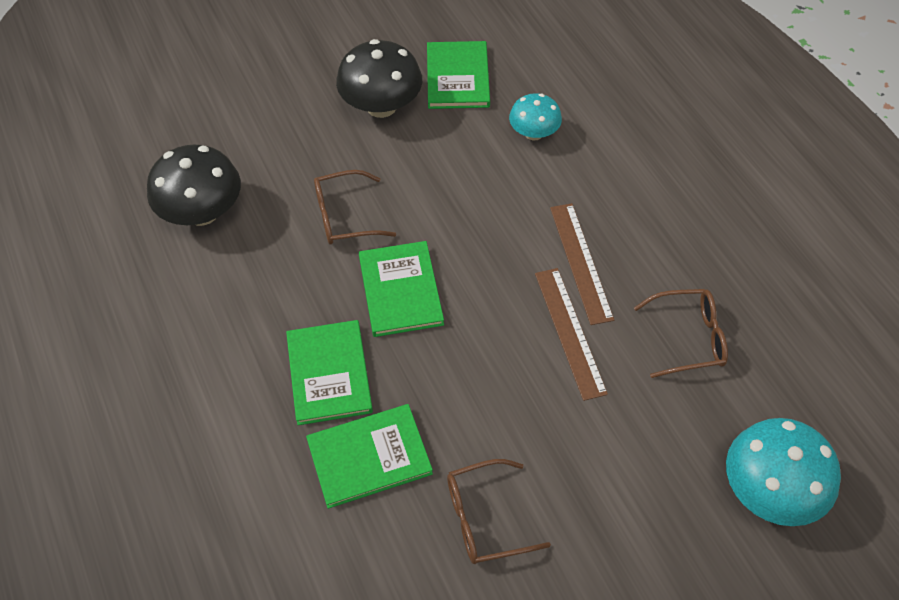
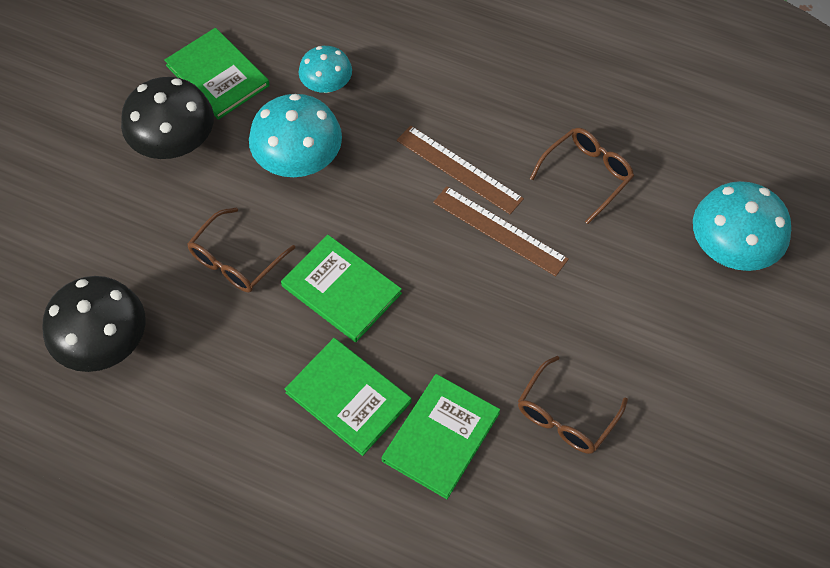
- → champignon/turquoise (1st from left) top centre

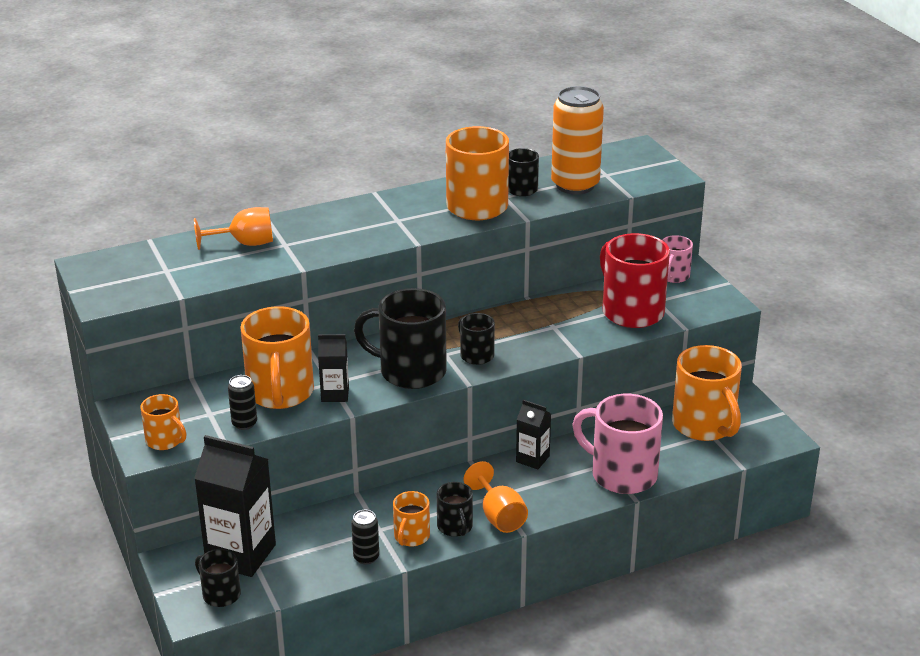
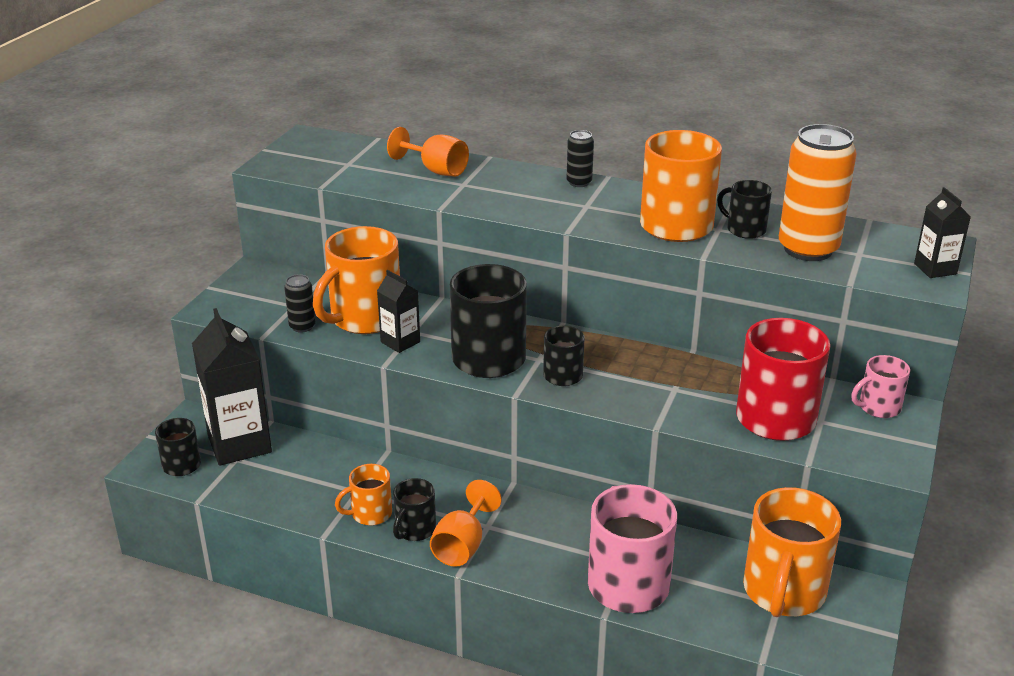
canette/noir (2nd from left) bottom centre → canette/noir (2nd from left) top centre, moved
brique de lait/noir (3rd from left) centre → brique de lait/noir (3rd from left) middle right, moved
tasse/orange (1st from left) middle left → -

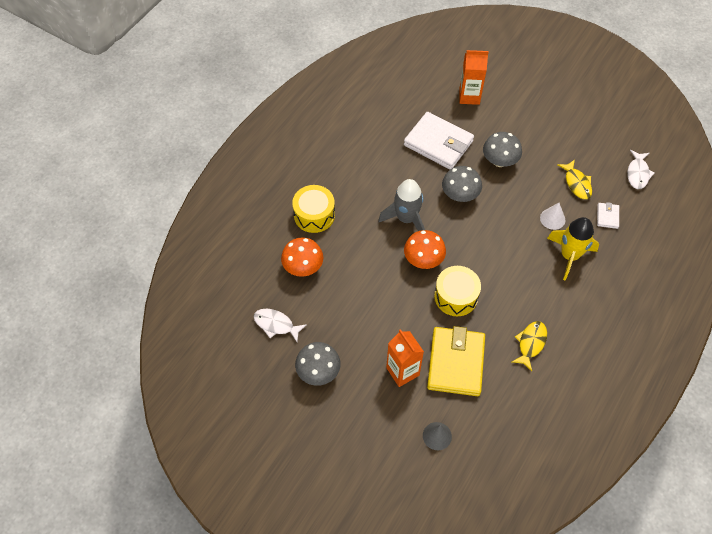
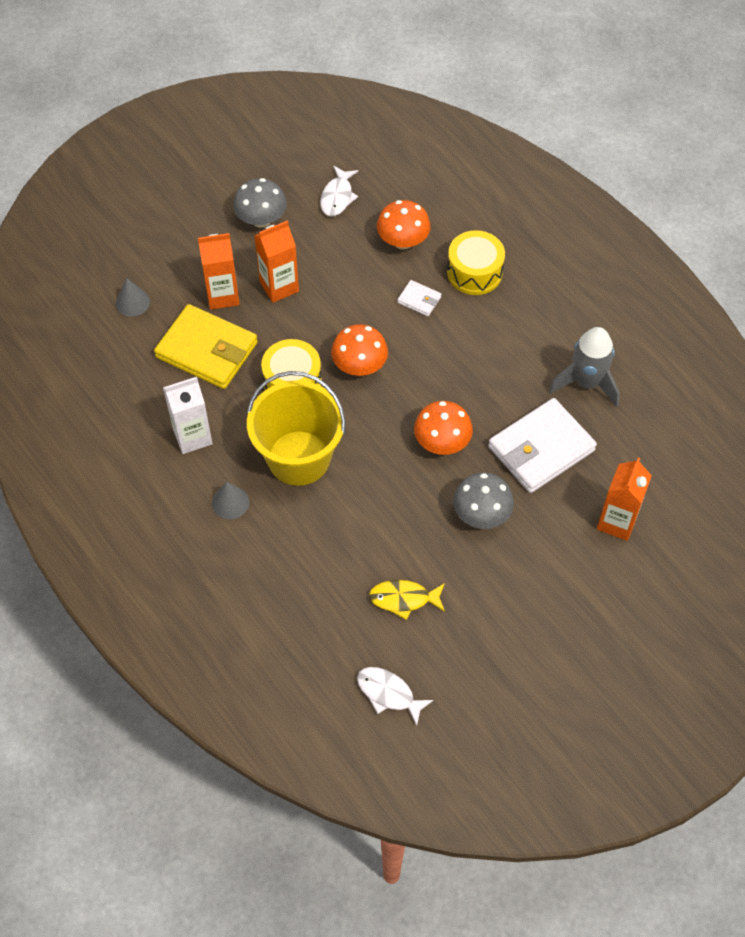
poisson/jaune (1st from left) middle right → brique de lait/blanc middle left
- → cône/gris (2nd from left) middle left
- → seau/jaune centre
- → brique de lait/orange (2nd from left) top centre
poisson/blanc (1st from left) centre → poisson/blanc (1st from left) top centre, 150 degrees clockwise
portefeuille/blanc (2nd from left in the first image) middle right → portefeuille/blanc (1st from left) top centre, moved
champignon/gris (2nd from left) centre → champignon/orange (3rd from left) centre
fusée/gris centre → fusée/gris middle right, moved
cône/blanc middle right → -
fusée/jaune middle right → -

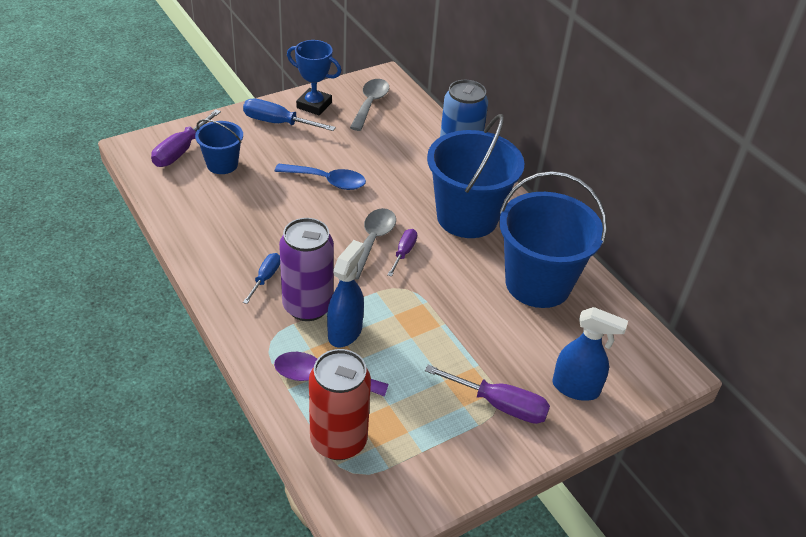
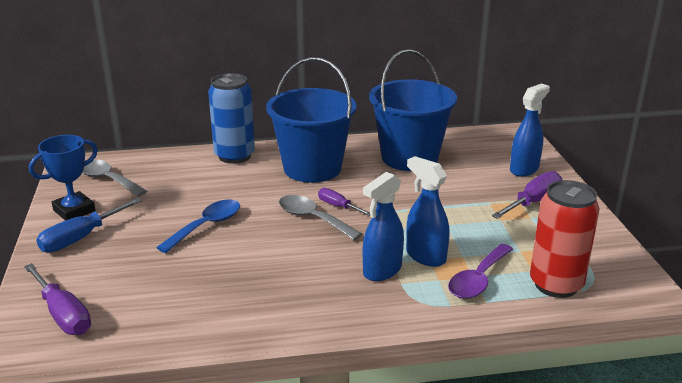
canette/violet centre → vaporisateur/bleu (1st from left) centre
seau/bleu (1st from left) top left → -
tournevis/bleu (1st from left) middle left → -

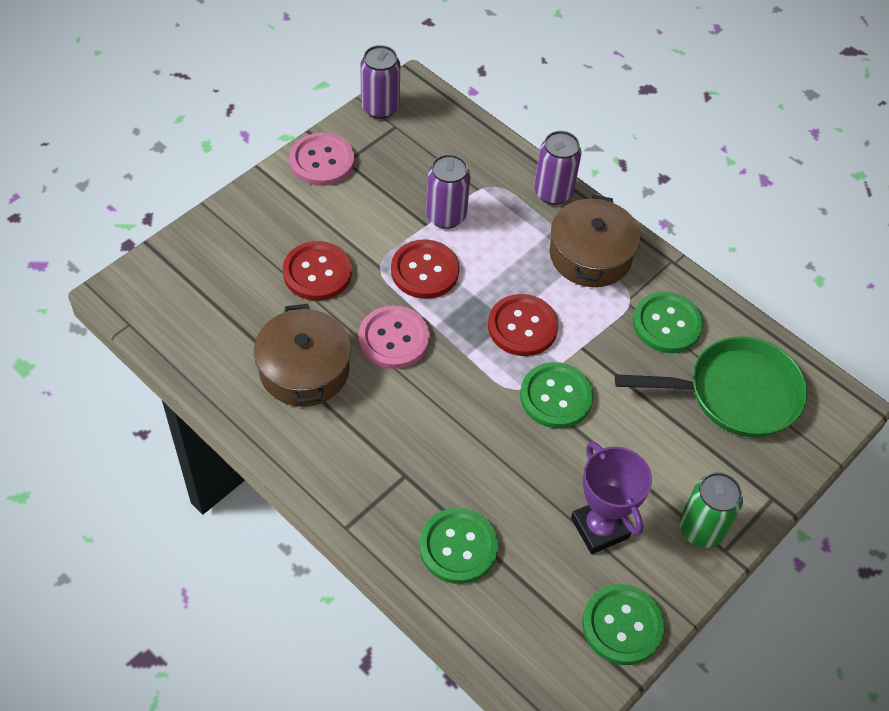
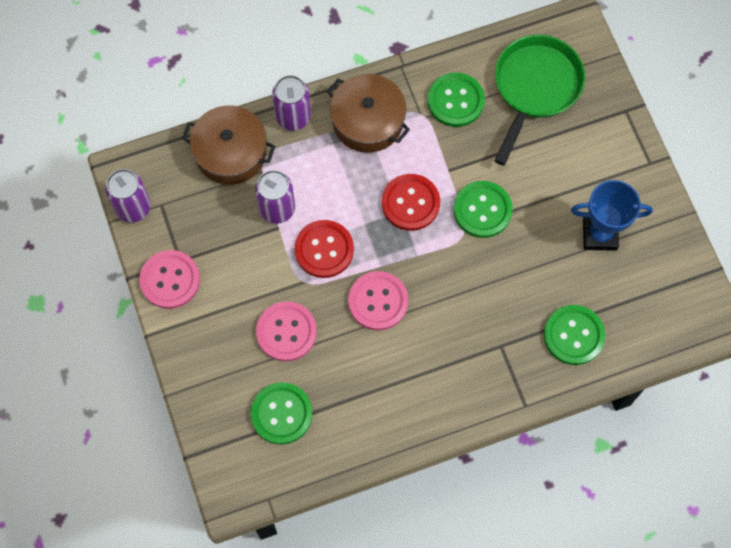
marmite/marron (1st from left) centre → marmite/marron (1st from left) top left, moved
bouton/vert (3rd from left in the first image) bottom right → bouton/vert (1st from left) bottom centre, moved
bouton/rouge (1st from left) centre → bouton/rose (2nd from left) centre
trophée/violet bottom right → trophée/bleu middle right
canette/vert bottom right → -

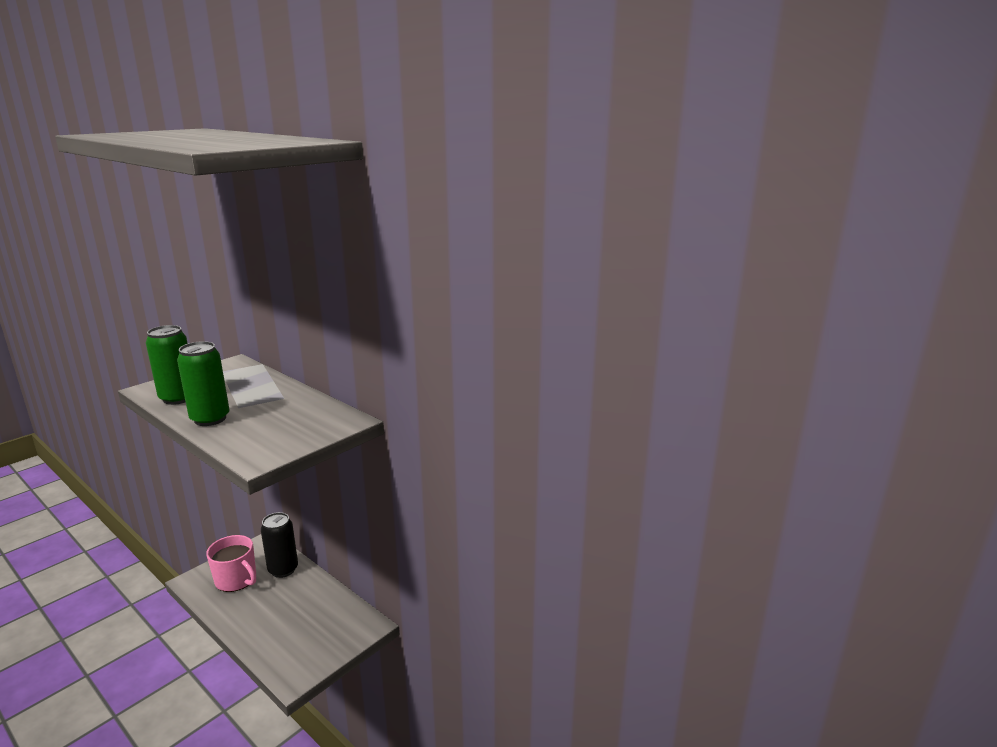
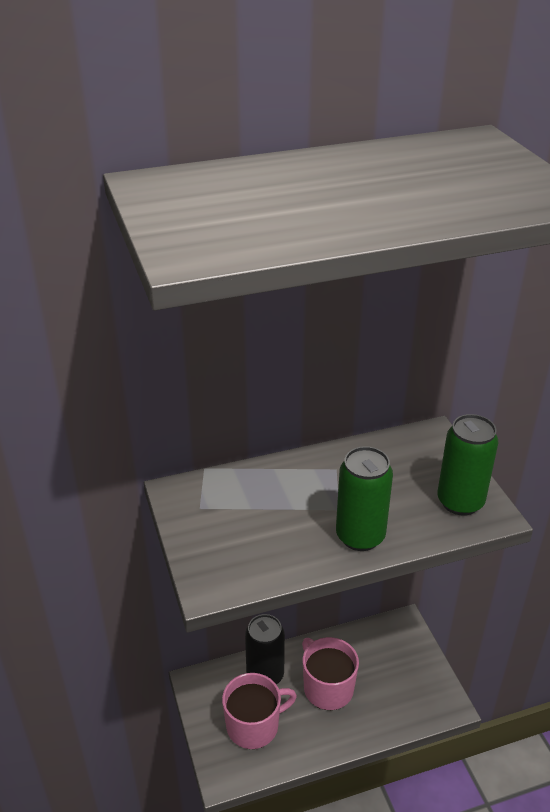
- → tasse/rose (2nd from left) bottom centre
canette/vert (1st from left in the first image) middle left → canette/vert (2nd from left) middle right, moved

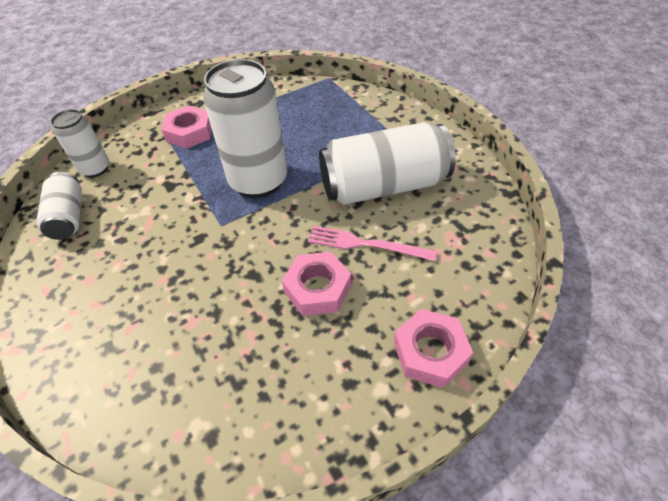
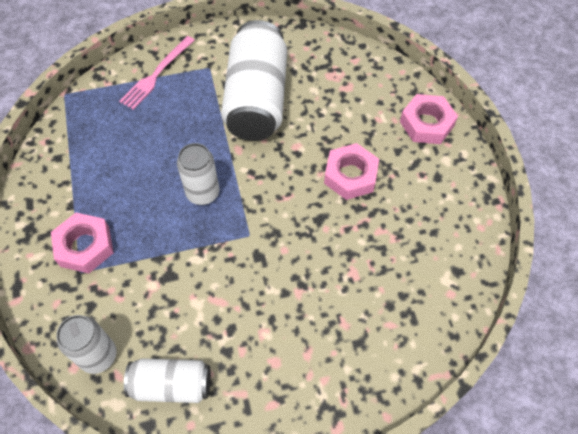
fourchette/rose centre → fourchette/rose top left, moved
canette/blanc (3rd from left) top centre → canette/blanc (3rd from left) centre, x0.55

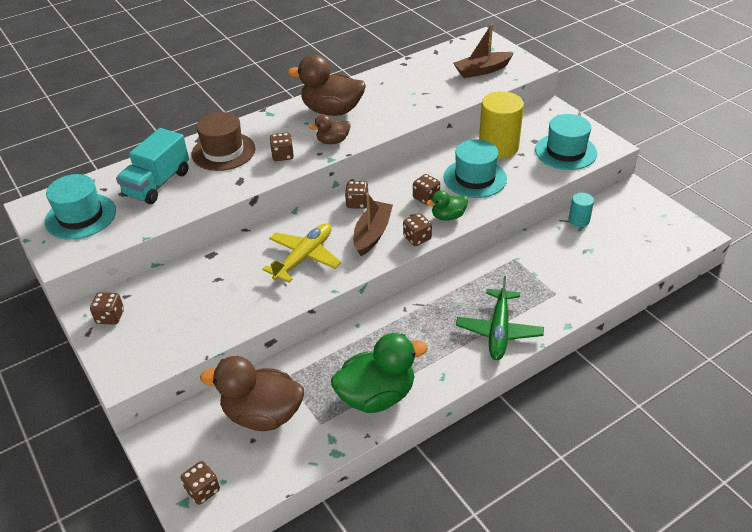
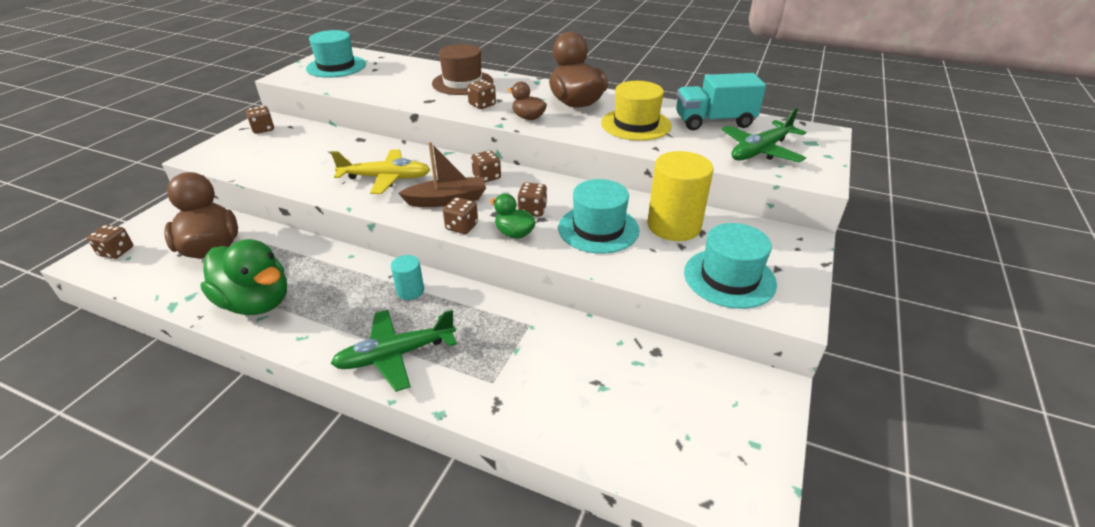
cylindre/turquoise middle right → cylindre/turquoise centre, moved
- → chapeau/jaune top centre
camion/turquoise top left → camion/turquoise top centre, moved
bateau/marron (2nd from left) top centre → avion/vert (2nd from left) top right

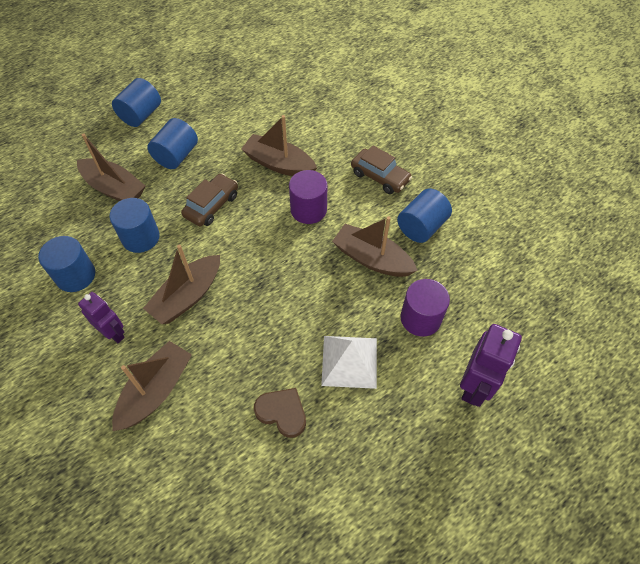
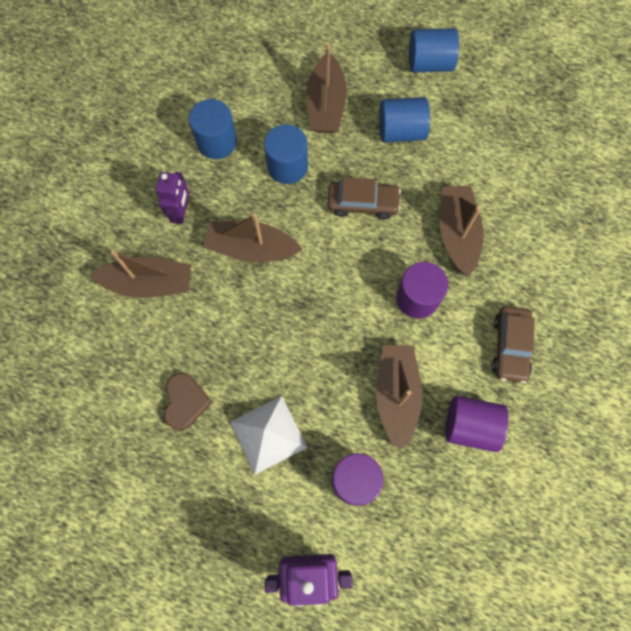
cylindre/bleu (5th from left) centre → cylindre/violet (3rd from left) bottom right

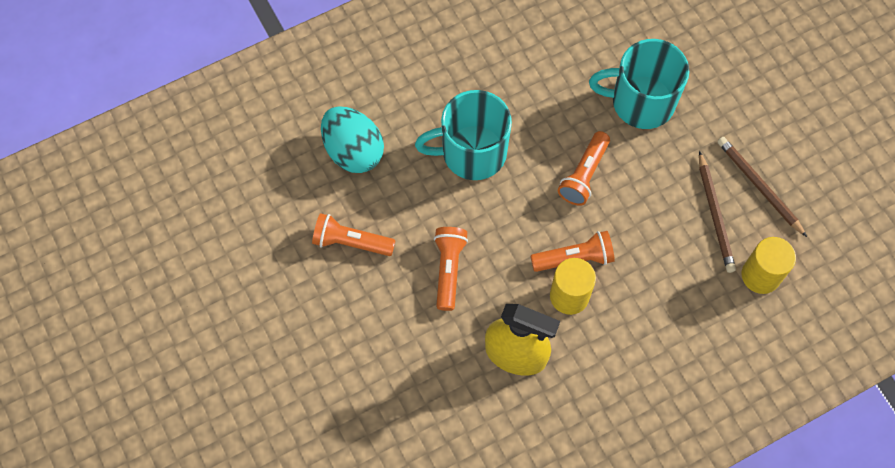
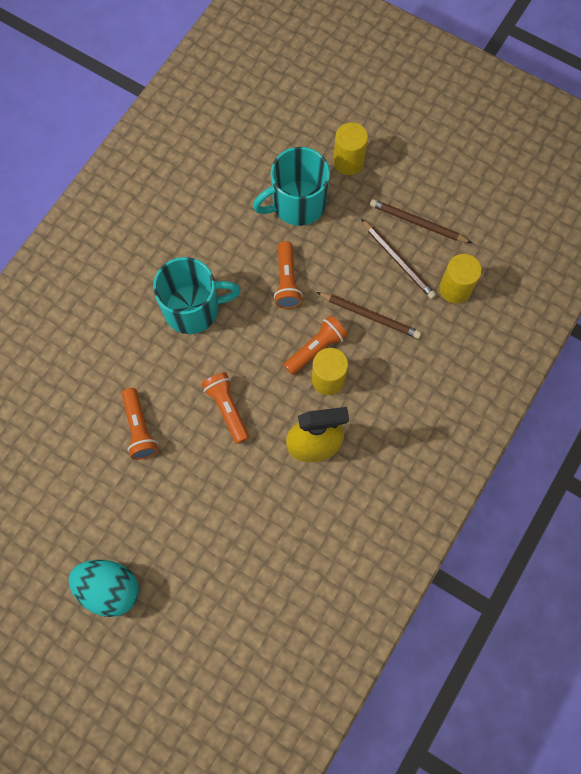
œuf/turquoise top centre → œuf/turquoise bottom left, moved
lampe de poche/orange (1st from left) centre → lampe de poche/orange (1st from left) middle left, 90 degrees counterclockwise
tasse/turquoise (1st from left) top centre → tasse/turquoise (1st from left) centre, 150 degrees counterclockwise
- → crayon/marron (1st from left) centre
- → cylindre/jaune (2nd from left) top centre

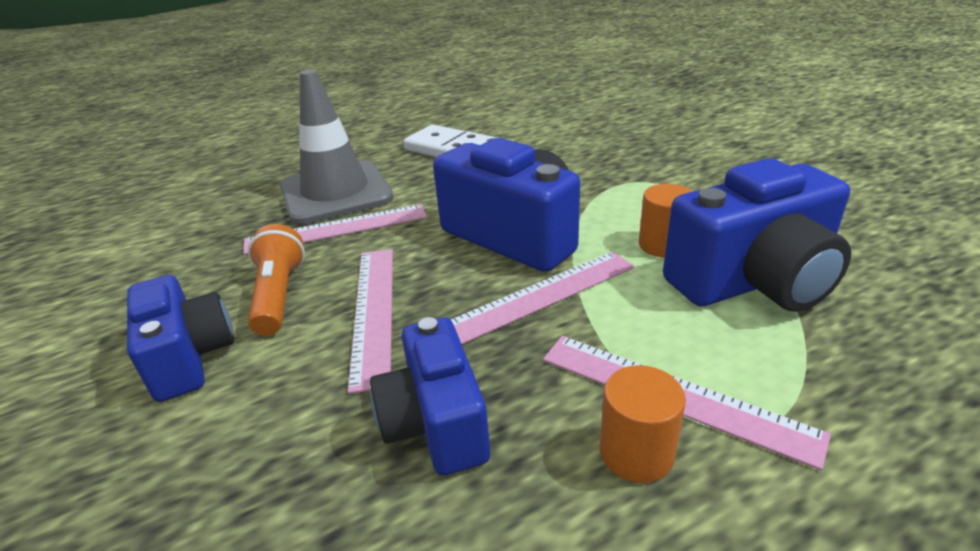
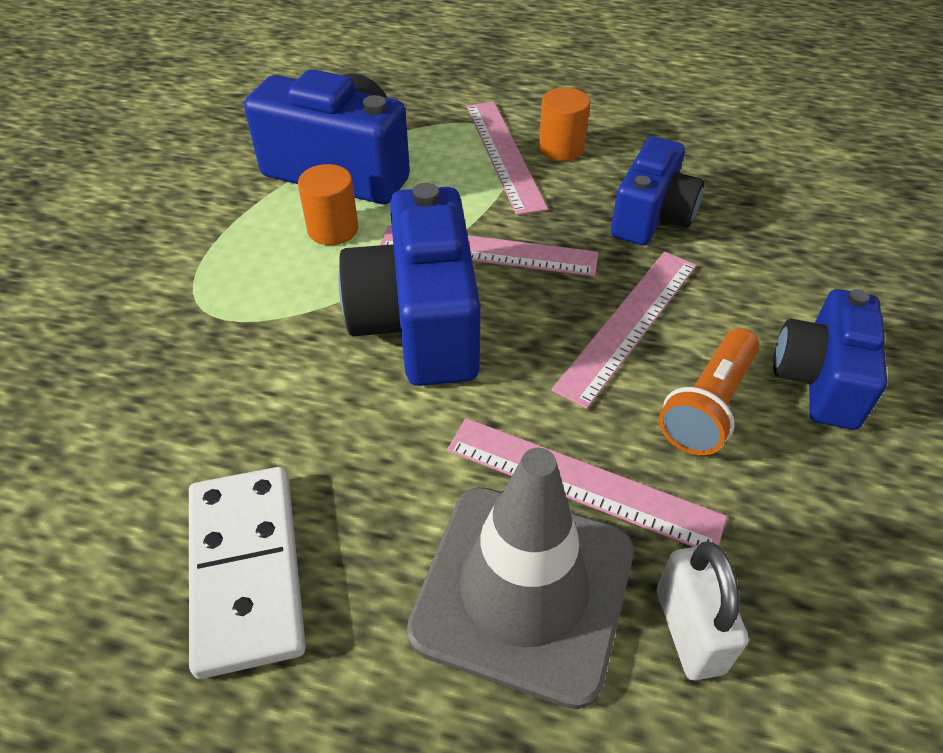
- → cadenas/blanc bottom right

